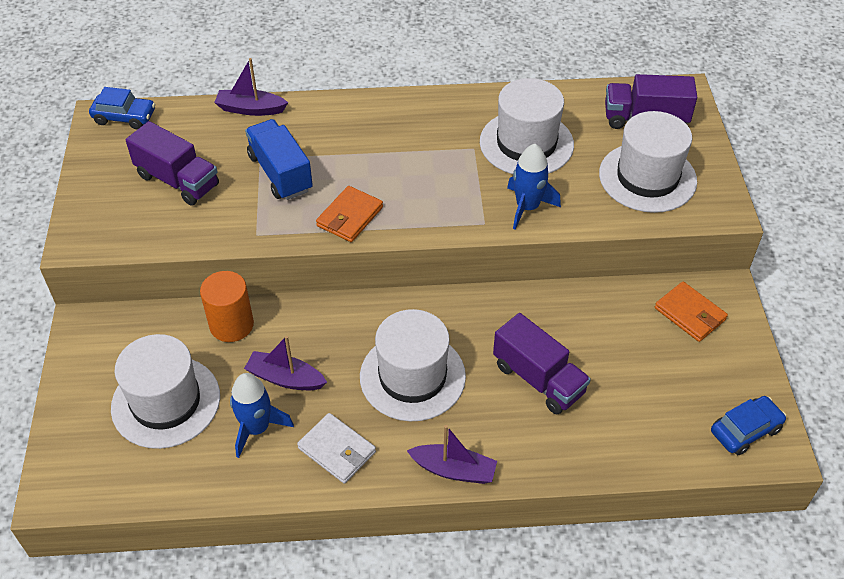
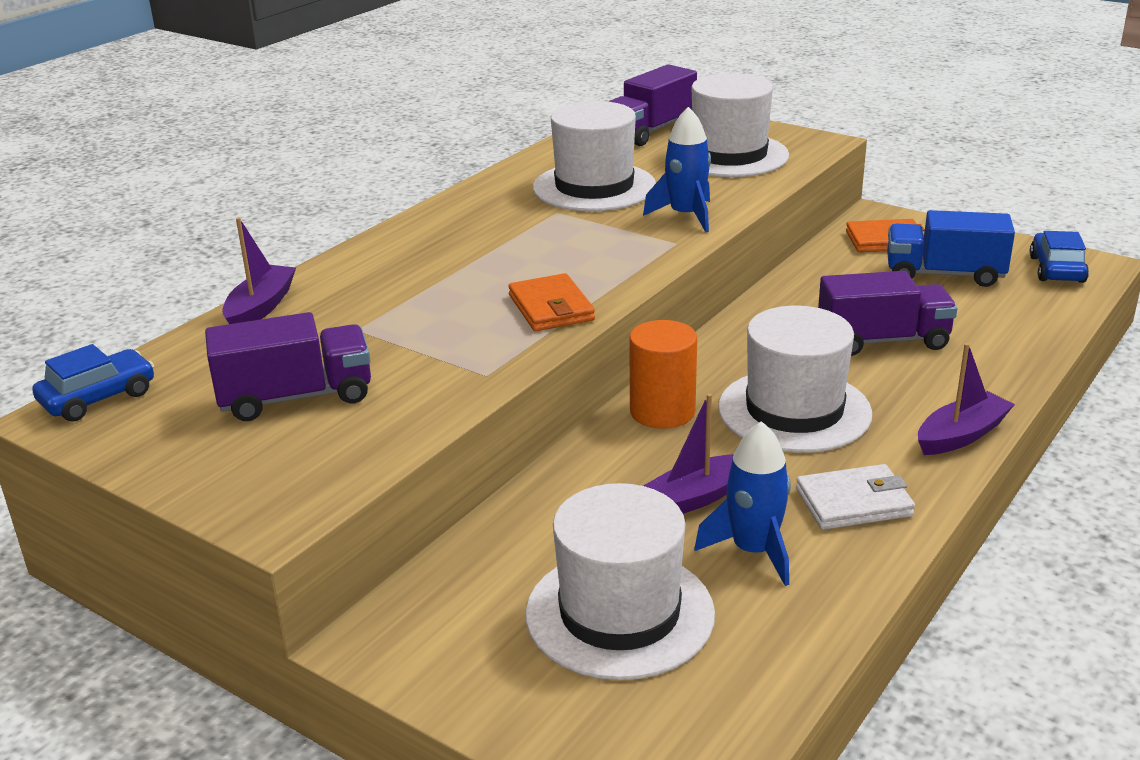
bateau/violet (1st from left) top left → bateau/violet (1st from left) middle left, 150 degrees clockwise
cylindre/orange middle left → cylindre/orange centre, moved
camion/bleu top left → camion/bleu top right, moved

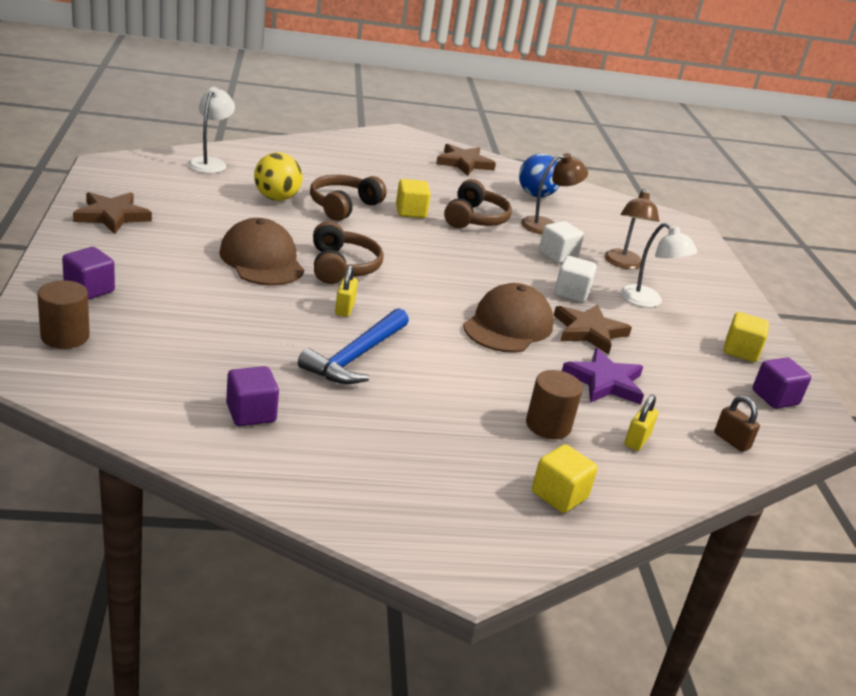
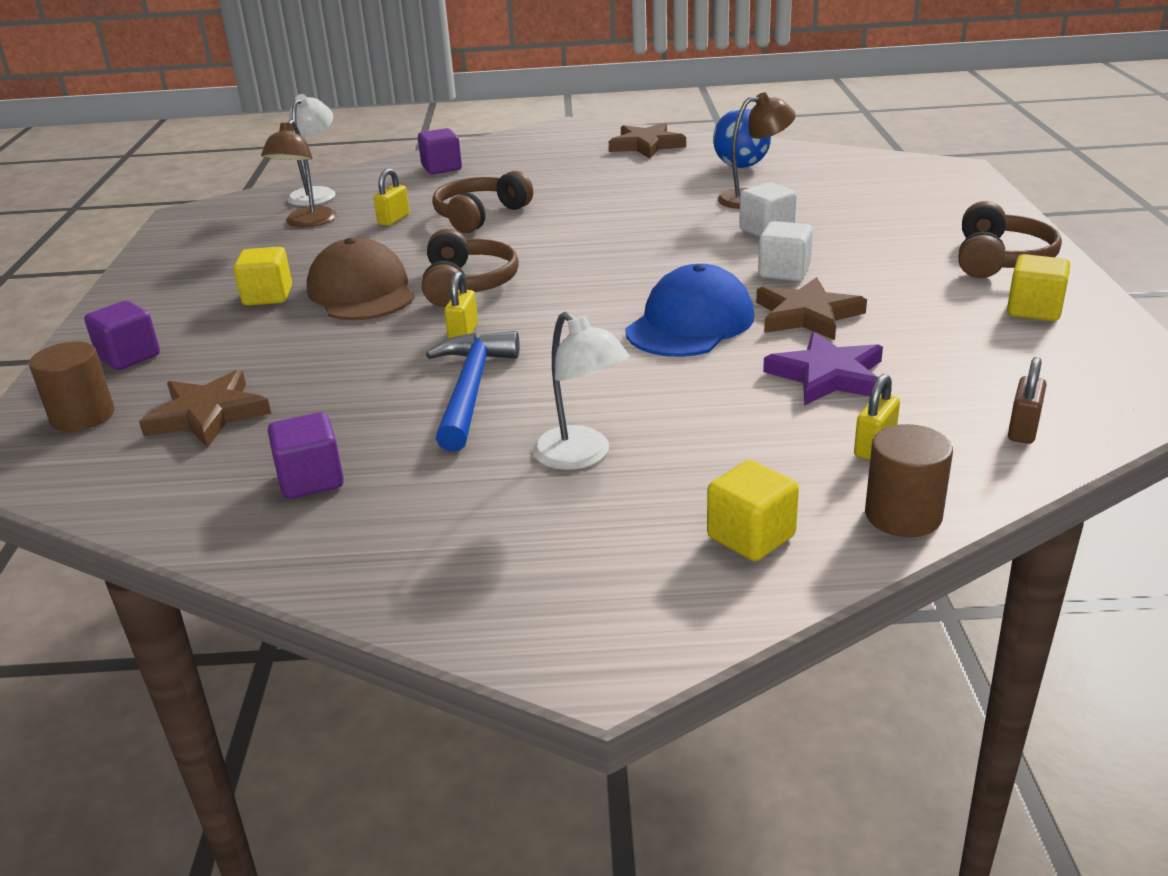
étoile/marron (1st from left) top left → étoile/marron (1st from left) middle left, moved
cube/jaune (1st from left) top centre → cube/jaune (1st from left) top left, moved
lampe/marron (2nd from left in the first image) top right → lampe/marron (1st from left) top left, moved
balle/jaune top left → cadenas/jaune (1st from left) top centre
cube/violet (3rd from left) middle right → cube/violet (3rd from left) top centre, moved
marteau/bleu centre, 150 degrees clockwise
lampe/blanc (2nd from left) middle right → lampe/blanc (2nd from left) centre, moved
casquette/marron (2nd from left) centre → casquette/bleu centre
cylindre/marron (2nd from left) centre → cylindre/marron (2nd from left) middle right, moved
casque audio/marron (3rd from left) top centre → casque audio/marron (3rd from left) top right, moved
cadenas/marron middle right, 60 degrees clockwise

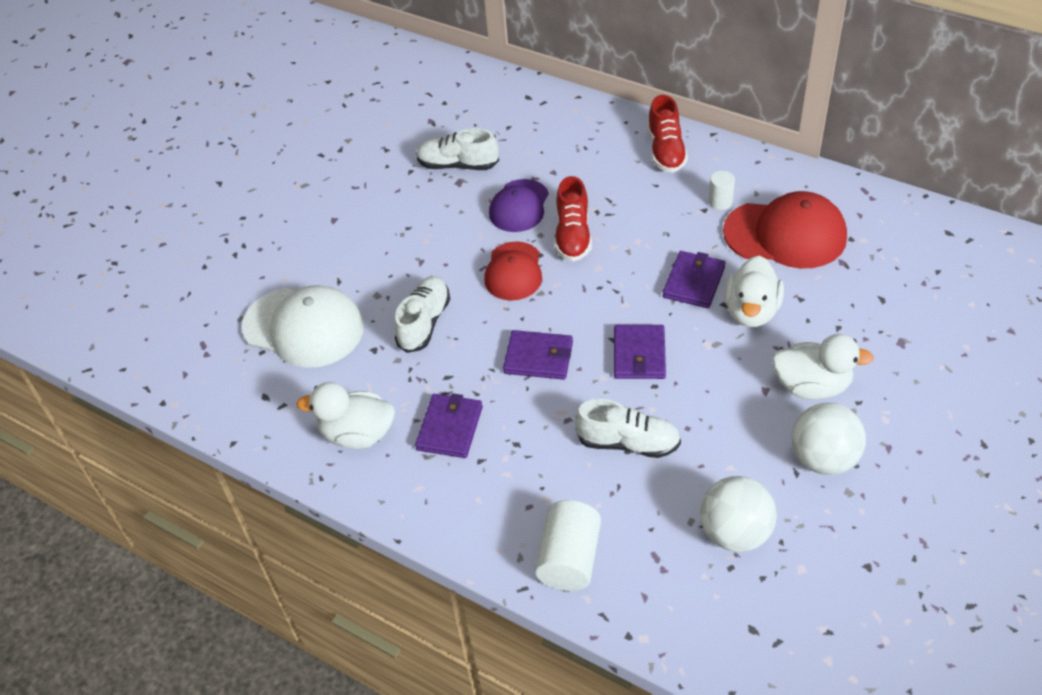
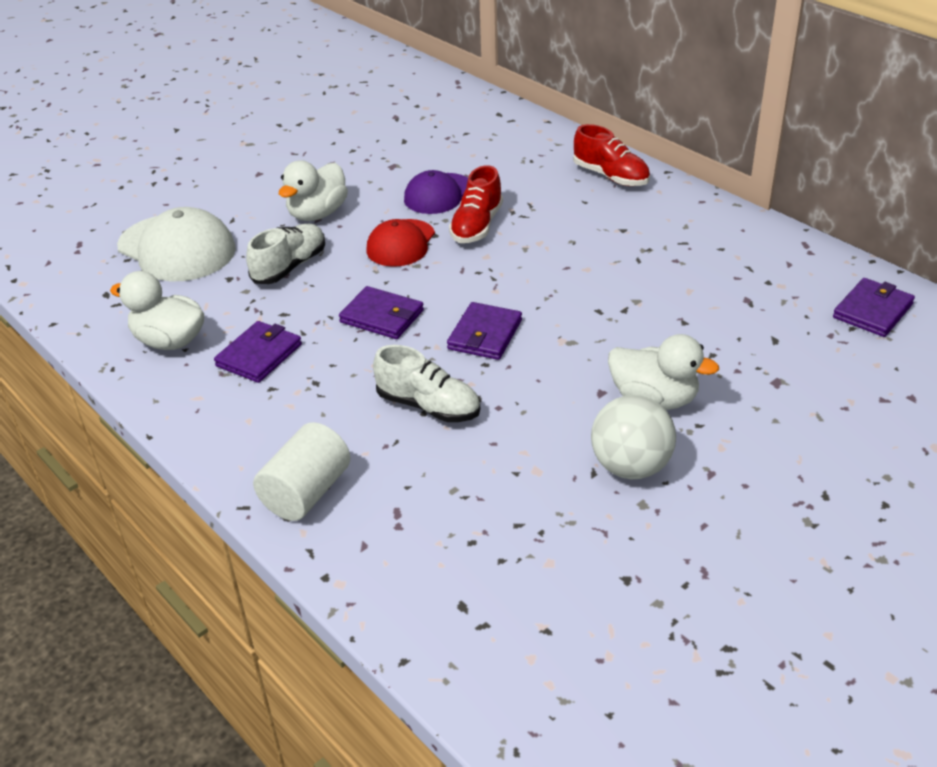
canard/blanc (2nd from left) middle right → canard/blanc (2nd from left) top centre, moved
chaussure/rouge (2nd from left) top centre, 60 degrees counterclockwise
portefeuille/violet (4th from left) centre → portefeuille/violet (4th from left) middle right, moved
chaussure/blanc (2nd from left) top centre → -
balle/blanc (1st from left) bottom right → -
cylindre/blanc (2nd from left) top right → -
casquette/rouge (2nd from left) top right → -

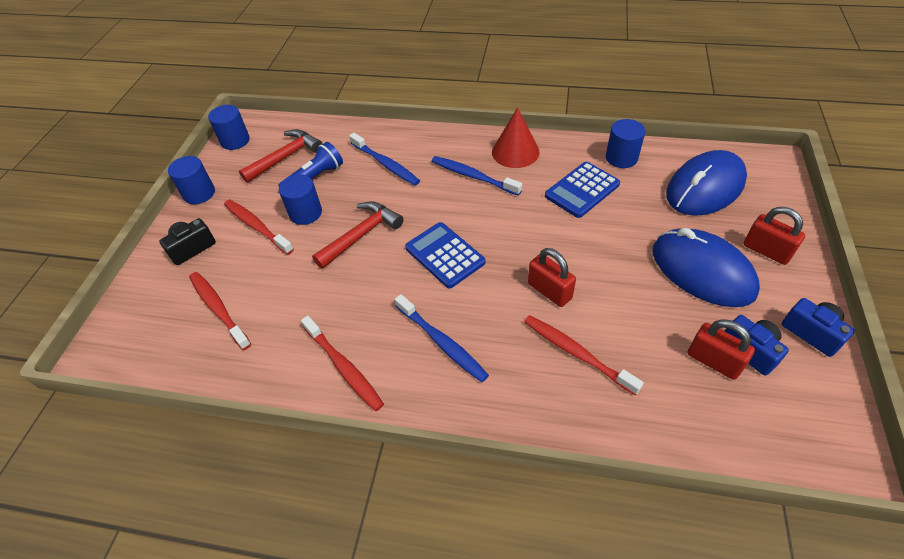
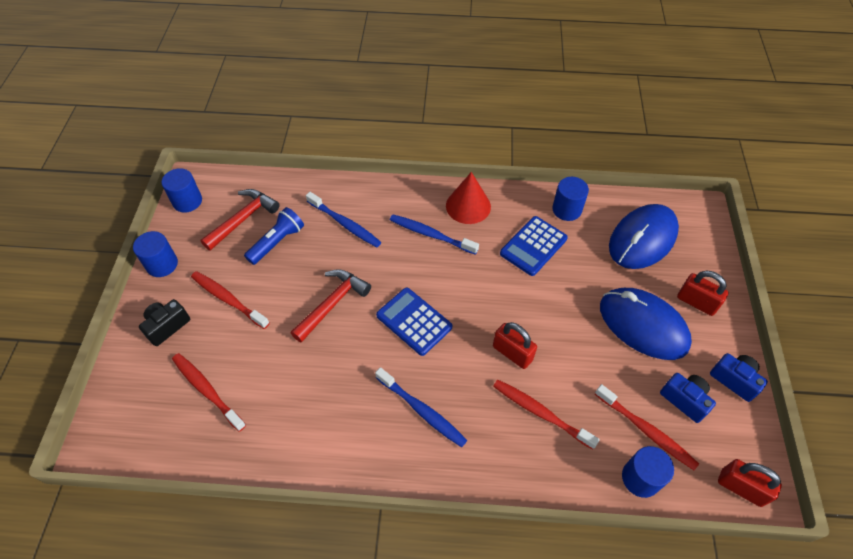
brosse à dents/rouge (3rd from left in the first image) centre → brosse à dents/rouge (4th from left) bottom right, moved
cylindre/bleu (3rd from left in the first image) middle left → cylindre/bleu (4th from left) bottom right, moved
cadenas/rouge (2nd from left in the first image) middle right → cadenas/rouge (3rd from left) bottom right, moved

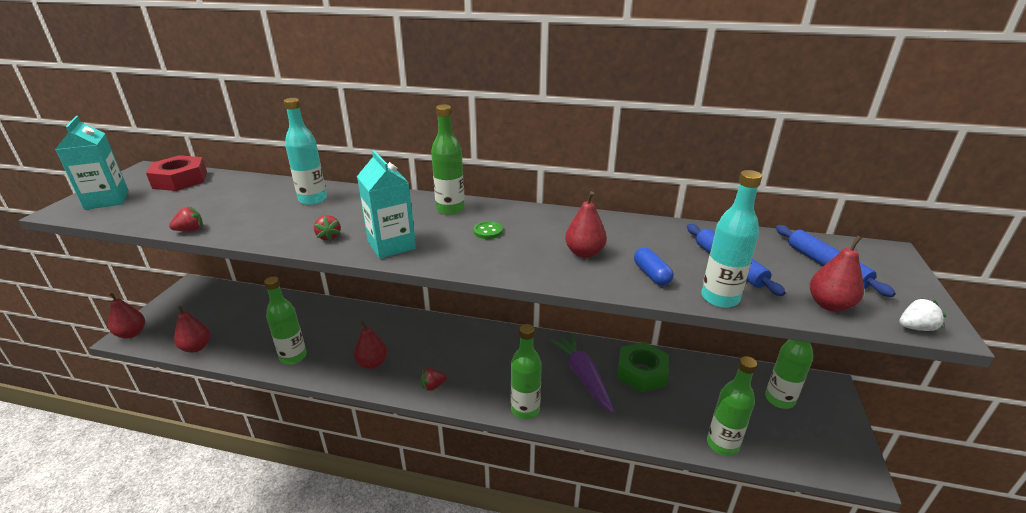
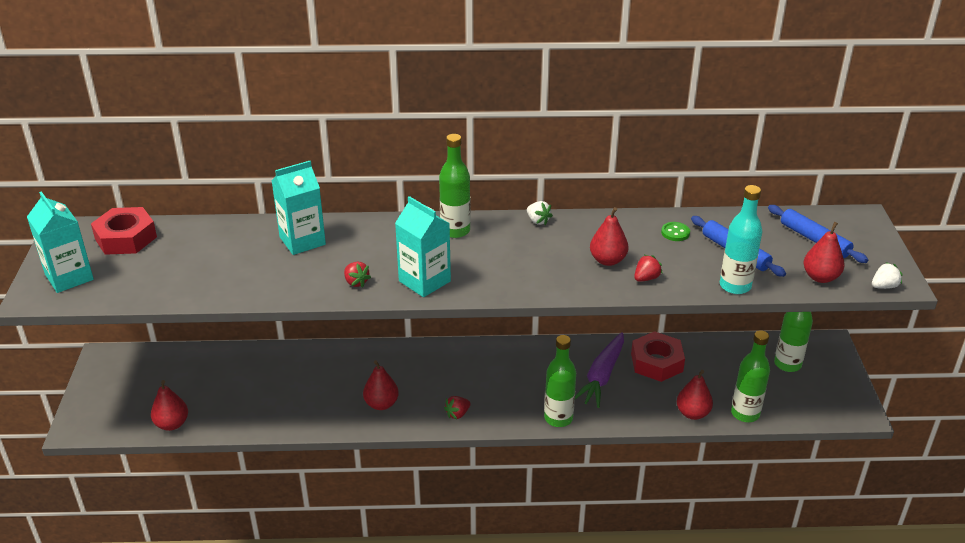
bouteille/turquoise (1st from left) top left → brique de lait/turquoise (2nd from left) middle left
- → fraise/blanc (1st from left) centre
carotte/violet bottom centre, 120 degrees counterclockwise
écrou/vert bottom centre → écrou/rouge (2nd from left) middle right
fraise/rouge (1st from left in the first image) middle left → fraise/rouge (3rd from left) middle right, moved
bouton/vert centre → bouton/vert middle right, moved
poire/rouge (1st from left in the first image) middle left → poire/rouge (4th from left) bottom right, moved
bouteille/vert (1st from left) middle left → -
gélule/bleu centre → -

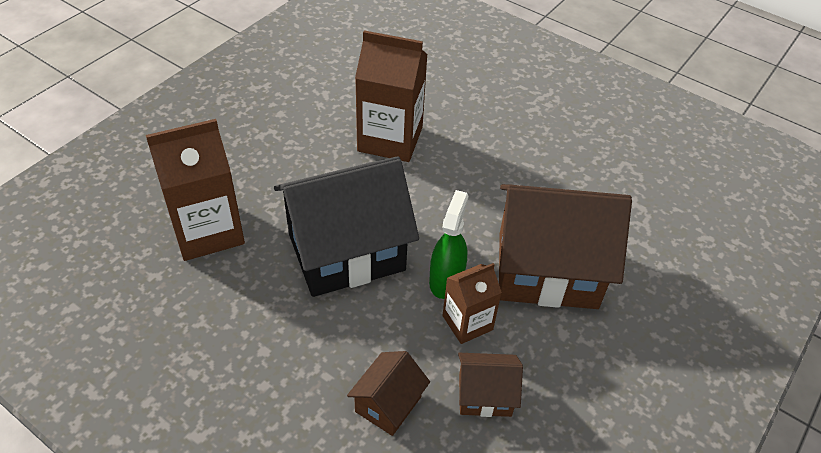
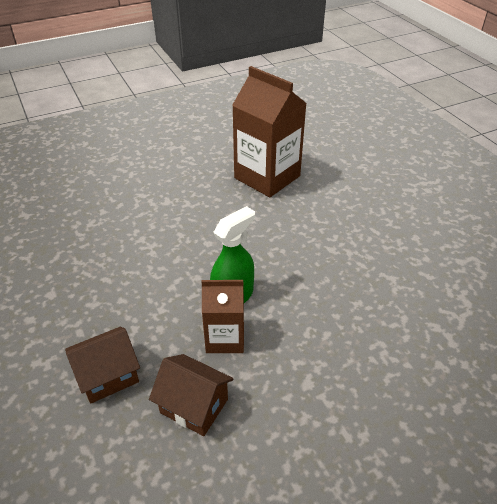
brique de lait/marron (1st from left) middle left → -
maison/noir centre → -
maison/marron (3rd from left) middle right → -

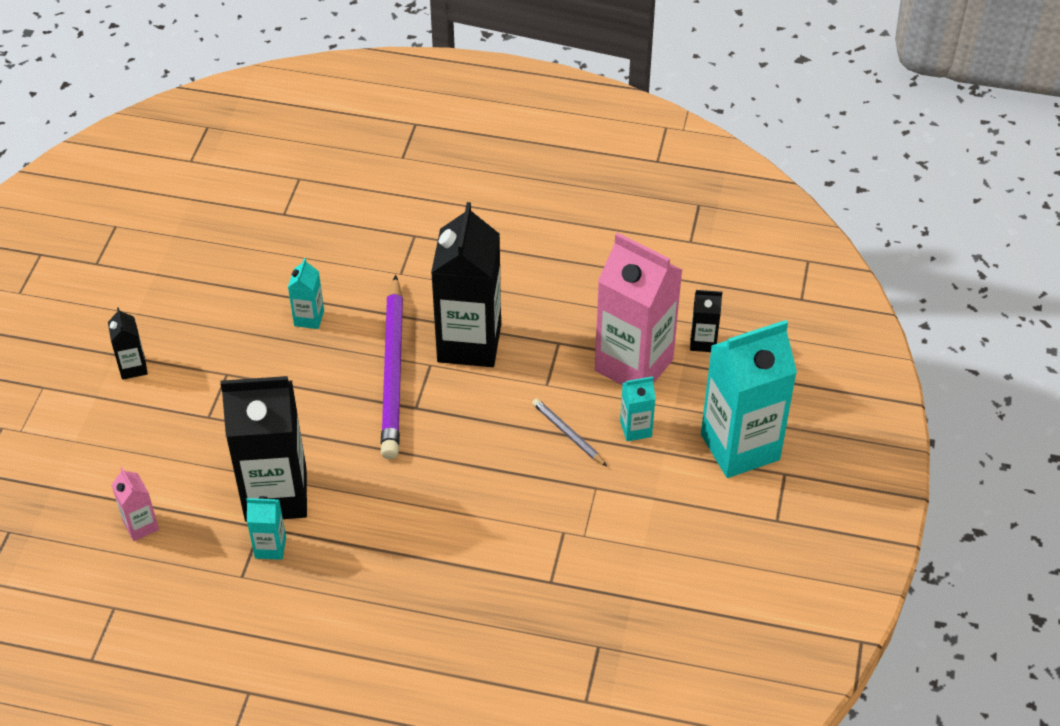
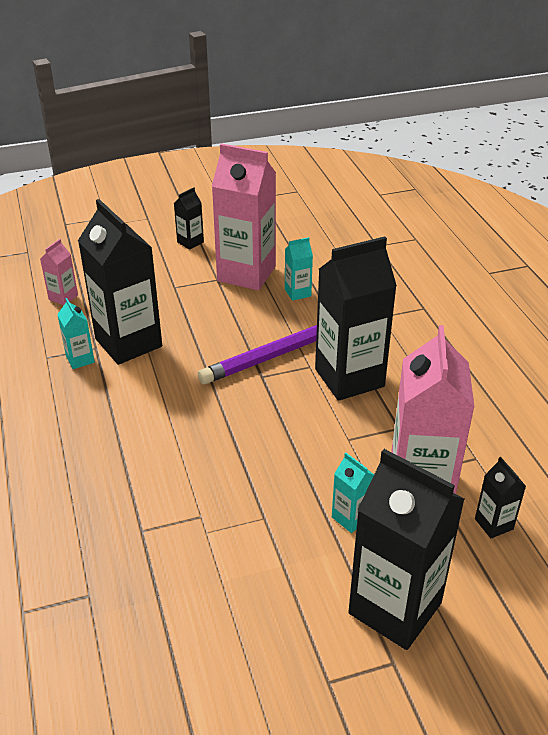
- → brique de lait/rose (2nd from left) top centre
brique de lait/turquoise (4th from left) middle right → brique de lait/noir (4th from left) bottom right
crayon/gris centre → -

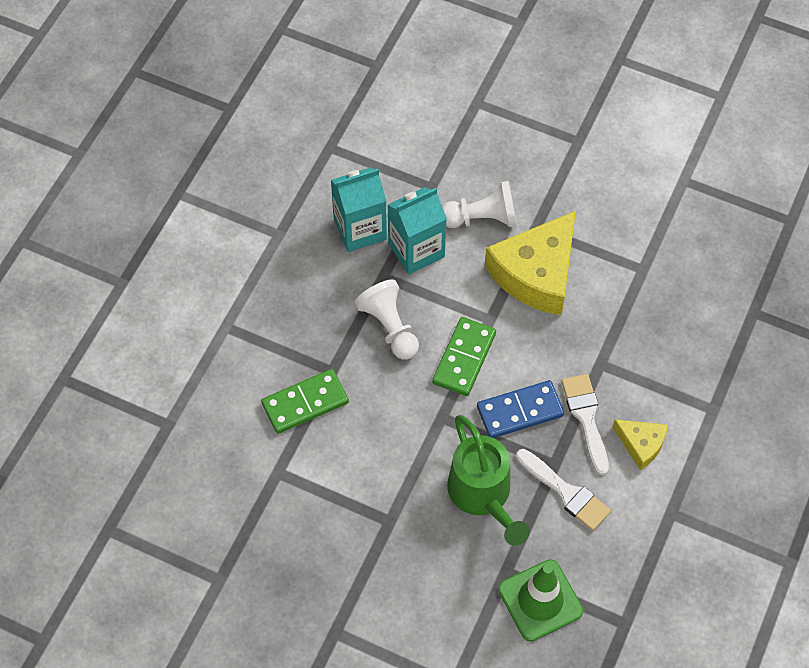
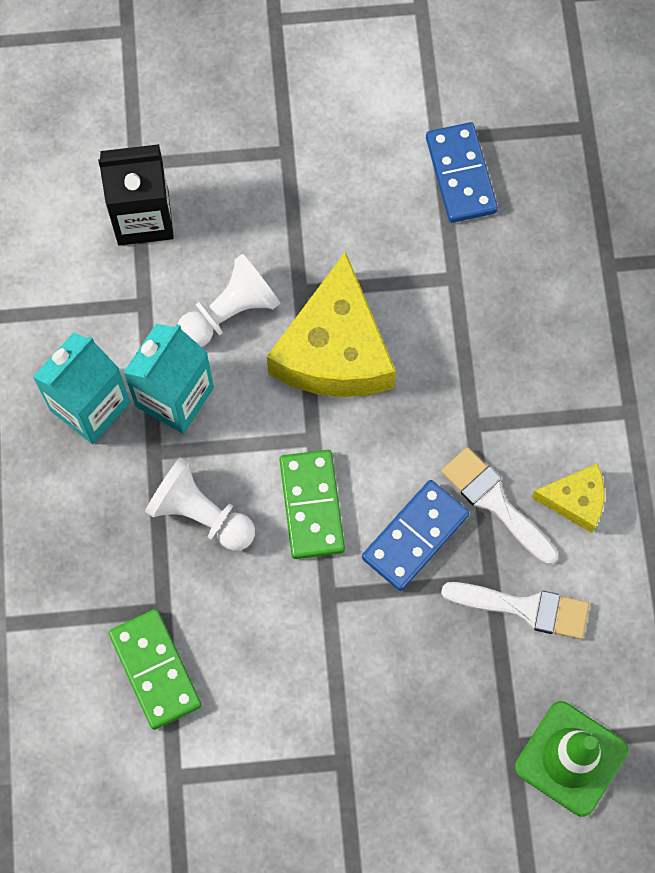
- → brique de lait/noir top left
domino/vert (1st from left) centre → domino/vert (1st from left) bottom left, 60 degrees counterclockwise
- → domino/bleu (2nd from left) top right
arrosoir/vert bottom centre → -

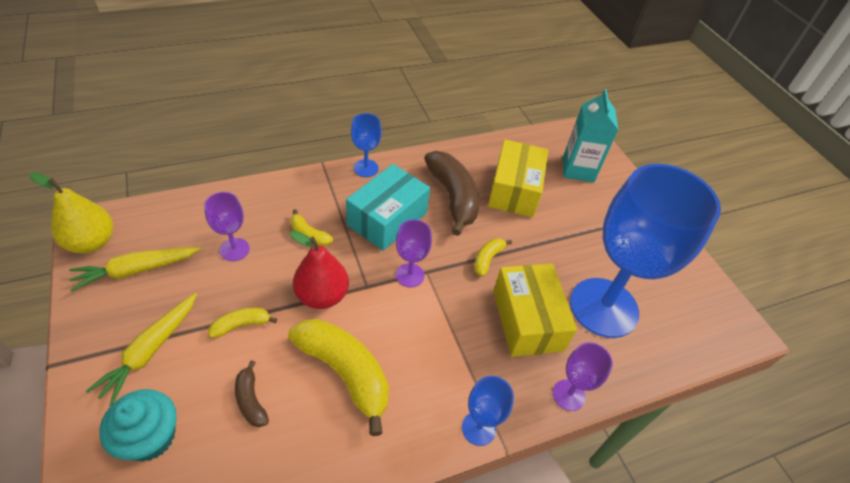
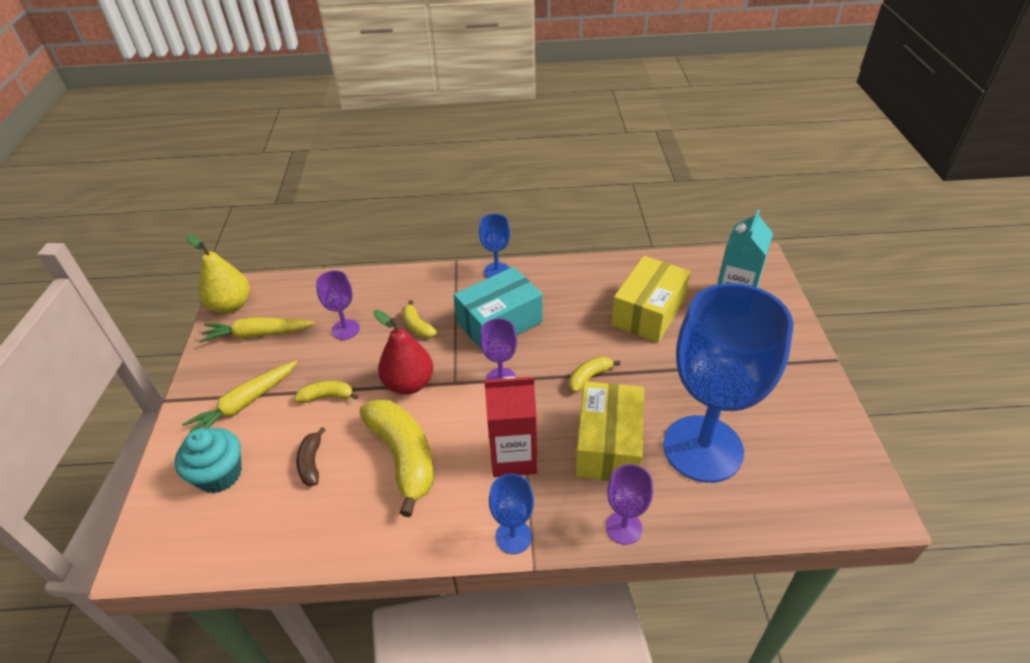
- → brique de lait/rouge centre
banane/marron (2nd from left) centre → -

